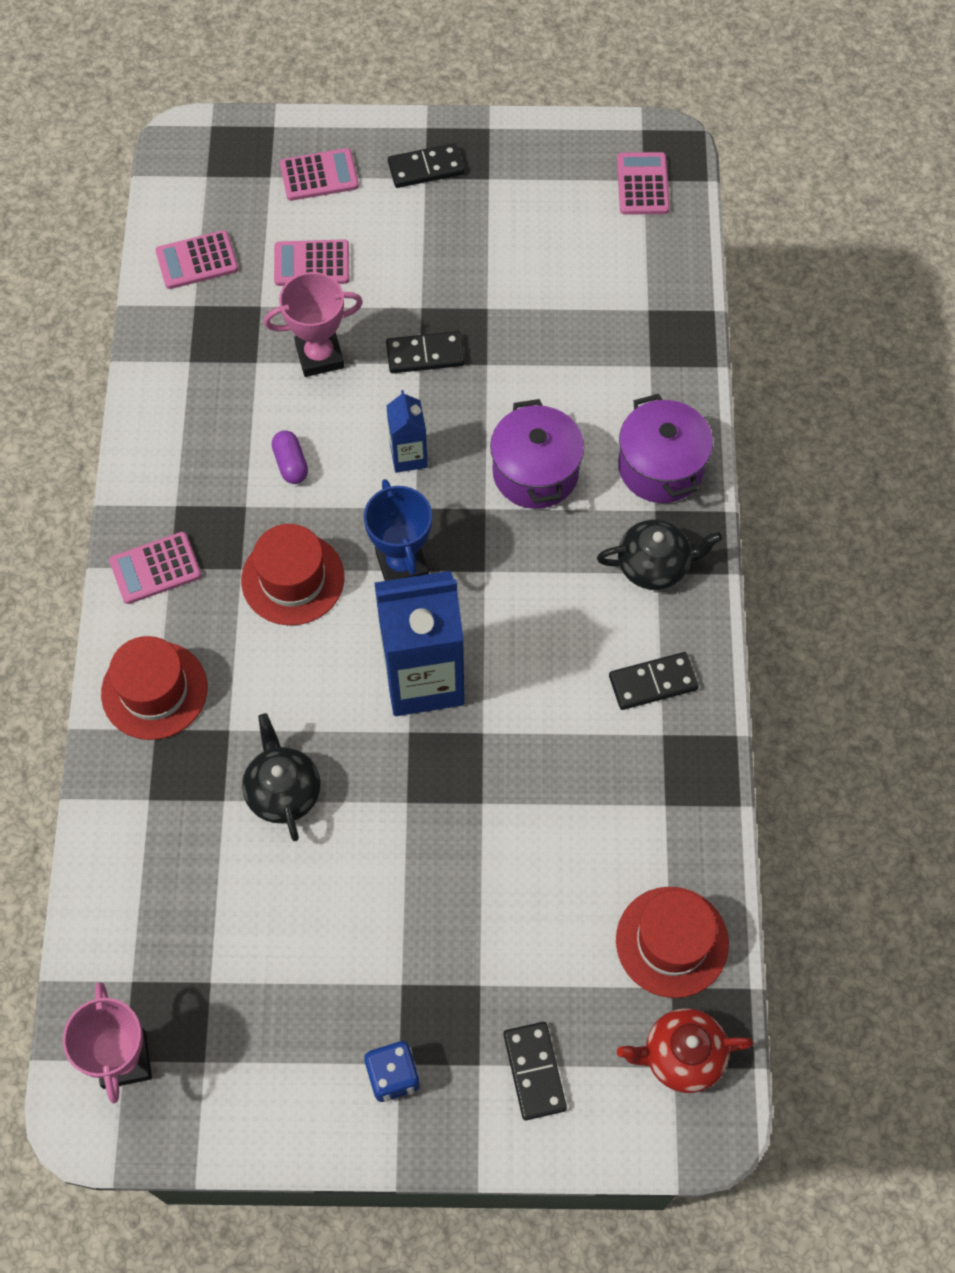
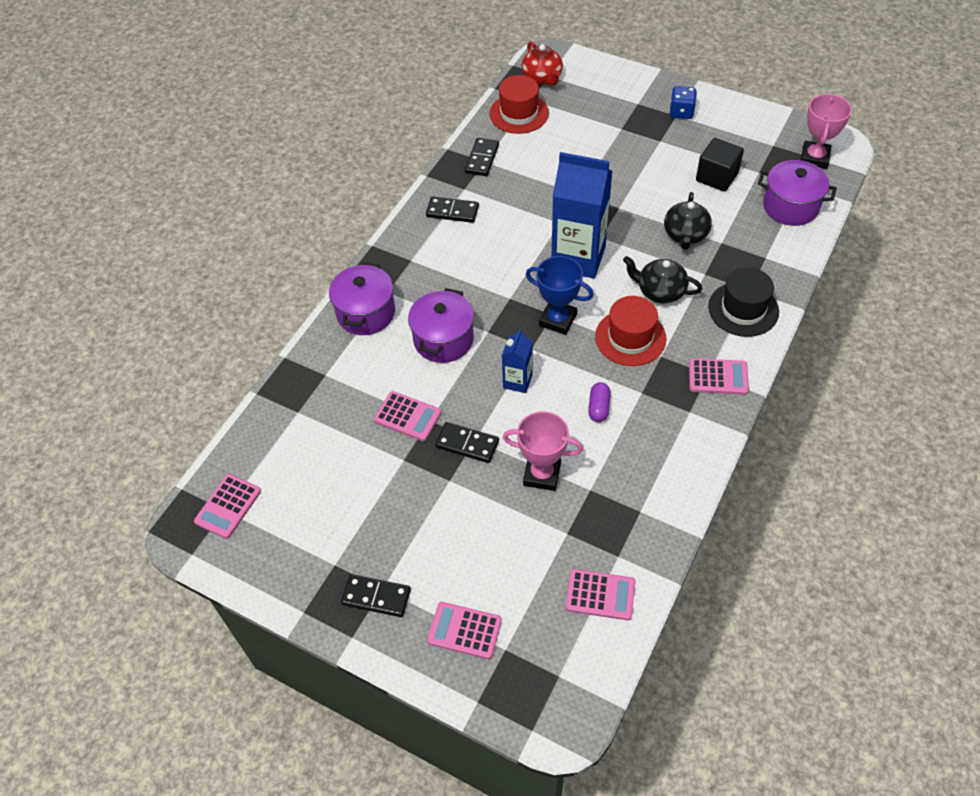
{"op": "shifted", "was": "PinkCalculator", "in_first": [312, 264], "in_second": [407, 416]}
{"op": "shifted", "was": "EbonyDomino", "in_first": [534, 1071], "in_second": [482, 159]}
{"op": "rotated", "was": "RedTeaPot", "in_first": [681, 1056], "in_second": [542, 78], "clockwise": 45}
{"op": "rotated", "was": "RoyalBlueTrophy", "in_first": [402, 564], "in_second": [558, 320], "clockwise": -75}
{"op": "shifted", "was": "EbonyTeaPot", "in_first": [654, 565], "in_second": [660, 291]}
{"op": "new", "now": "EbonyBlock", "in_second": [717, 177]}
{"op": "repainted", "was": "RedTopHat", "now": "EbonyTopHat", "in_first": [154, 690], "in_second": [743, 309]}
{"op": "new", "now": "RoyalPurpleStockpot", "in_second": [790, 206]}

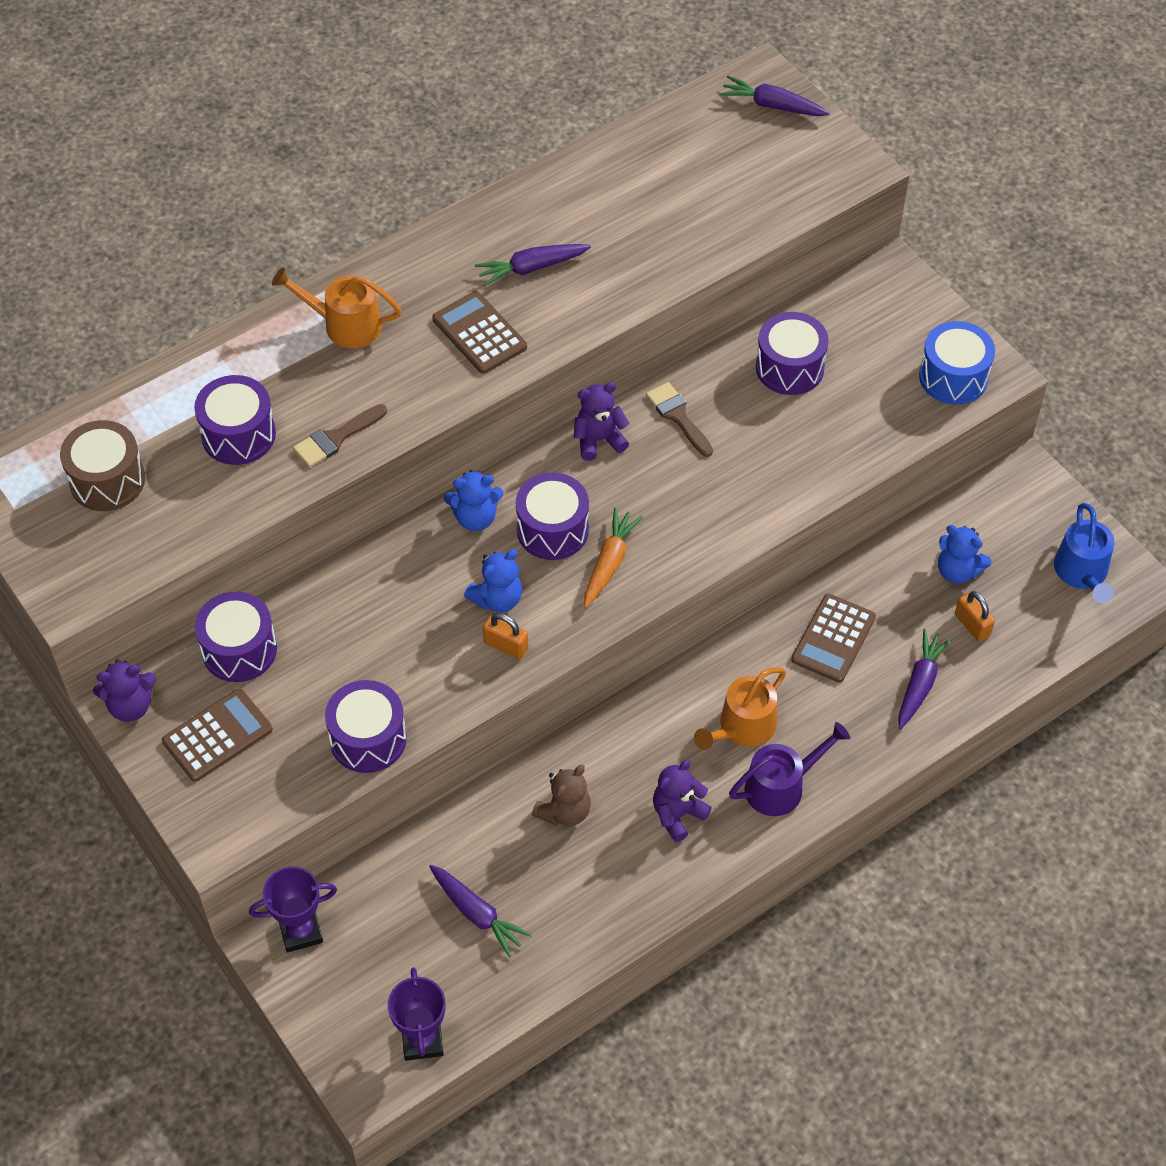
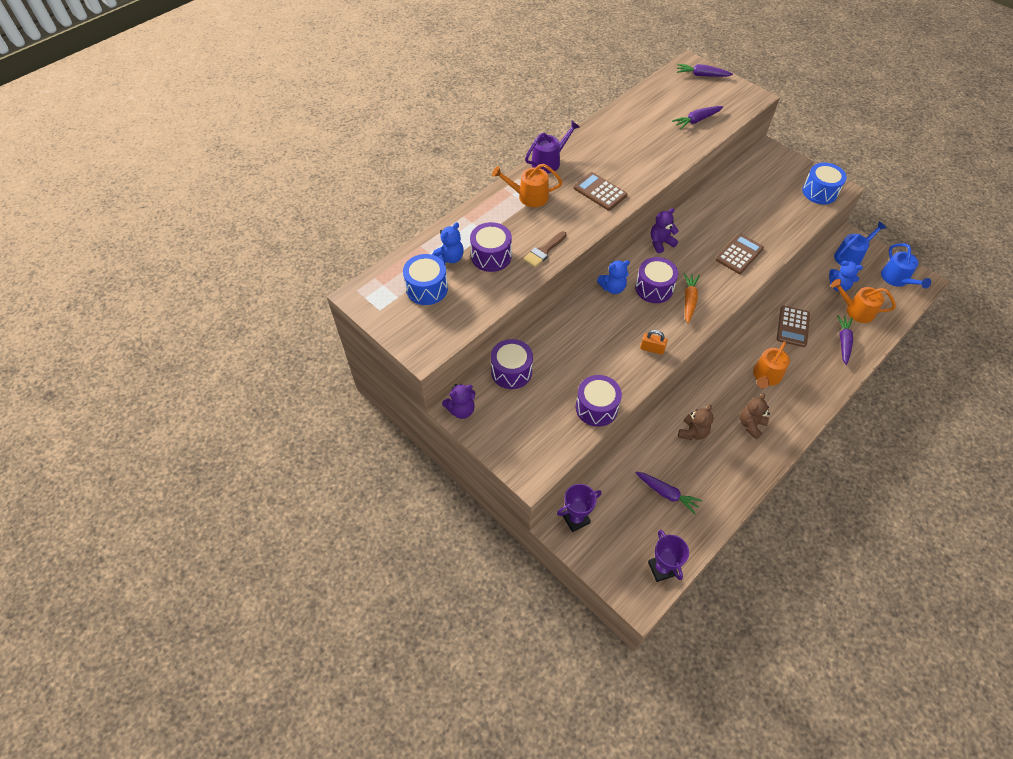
{"op": "repainted", "was": "RussetSnareDrum", "now": "RoyalBlueSnareDrum", "in_first": [107, 480], "in_second": [427, 288]}
{"op": "shifted", "was": "RoyalBlueTeddy", "in_first": [497, 599], "in_second": [450, 258]}
{"op": "shifted", "was": "RoyalPurpleWateringPot", "in_first": [781, 786], "in_second": [548, 161]}
{"op": "shifted", "was": "RoyalPurpleRootVegetable", "in_first": [531, 268], "in_second": [696, 120]}
{"op": "shifted", "was": "RussetCalculator", "in_first": [217, 735], "in_second": [739, 254]}
{"op": "repainted", "was": "RoyalPurpleTeddy", "now": "RussetTeddy", "in_first": [677, 814], "in_second": [751, 425]}
{"op": "swapped", "was": "BrightOrangeLock", "now": "BrightOrangeWateringPot", "in_first": [972, 625], "in_second": [856, 310]}
{"op": "new", "now": "RoyalBlueWateringPot", "in_second": [850, 256]}
{"op": "gone", "was": "RussetBrush", "in_first": [678, 416]}
{"op": "gone", "was": "RoyalPurpleSnareDrum", "in_first": [789, 368]}

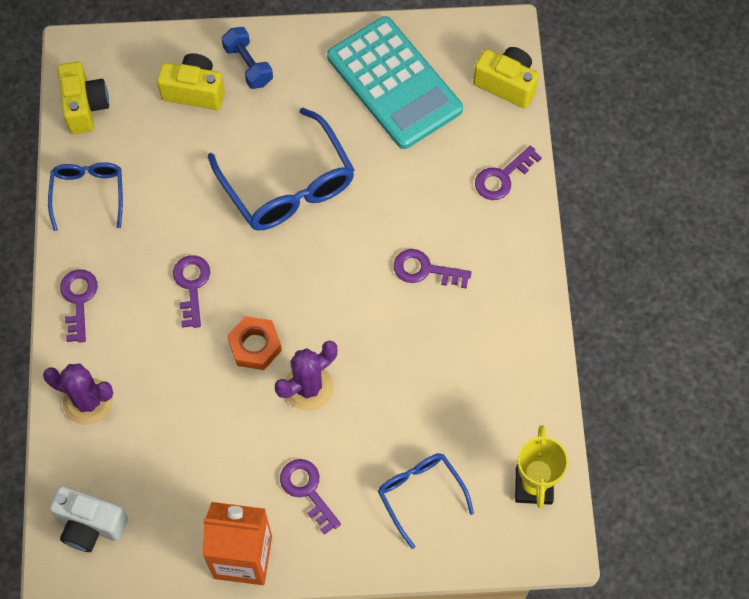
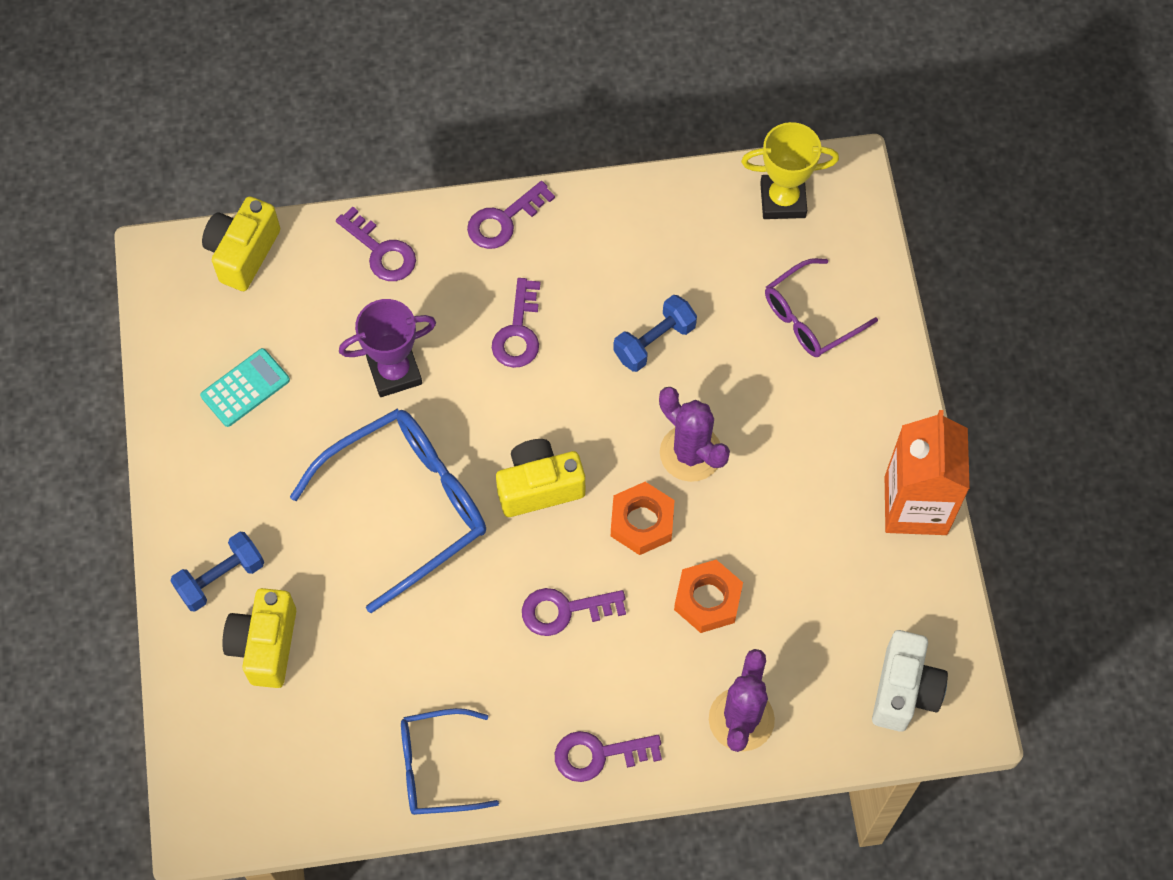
{"op": "scaled", "was": "TurquoiseCalculator", "in_first": [394, 83], "in_second": [245, 388], "ratio": 0.44}
{"op": "new", "now": "RoyalPurpleTrophy", "in_second": [394, 372]}
{"op": "shifted", "was": "RoyalPurpleLatchkey", "in_first": [307, 490], "in_second": [503, 220]}
{"op": "shifted", "was": "GoldenCamera", "in_first": [85, 107], "in_second": [539, 487]}
{"op": "new", "now": "RoyalBlueDumbbell", "in_second": [654, 342]}
{"op": "new", "now": "BrightOrangeHexNut", "in_second": [707, 599]}
{"op": "repainted", "was": "RoyalBlueSpectacles", "now": "RoyalPurpleSpectacles", "in_first": [420, 494], "in_second": [810, 317]}

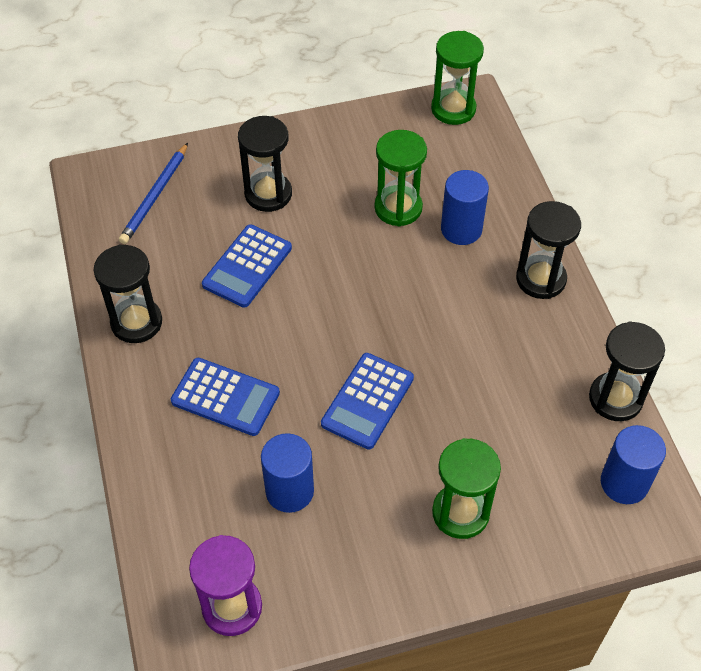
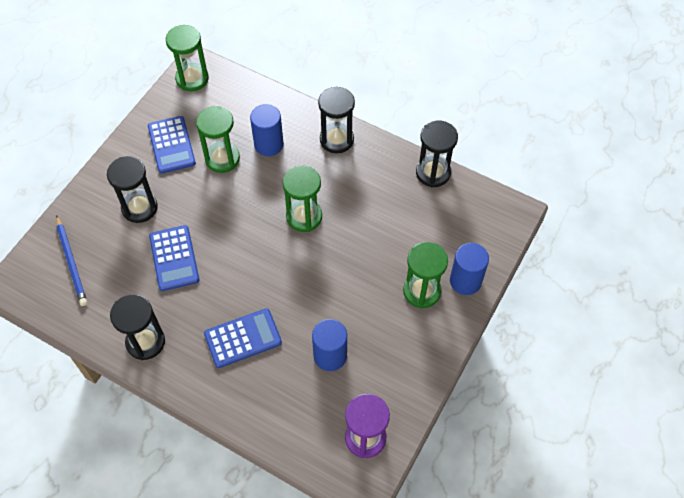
{"op": "shifted", "was": "RoyalBlueCalculator", "in_first": [367, 401], "in_second": [171, 145]}
{"op": "new", "now": "LeafGreenHourglass", "in_second": [304, 217]}
{"op": "shifted", "was": "RoyalBlueSolidCylinder", "in_first": [624, 483], "in_second": [465, 281]}

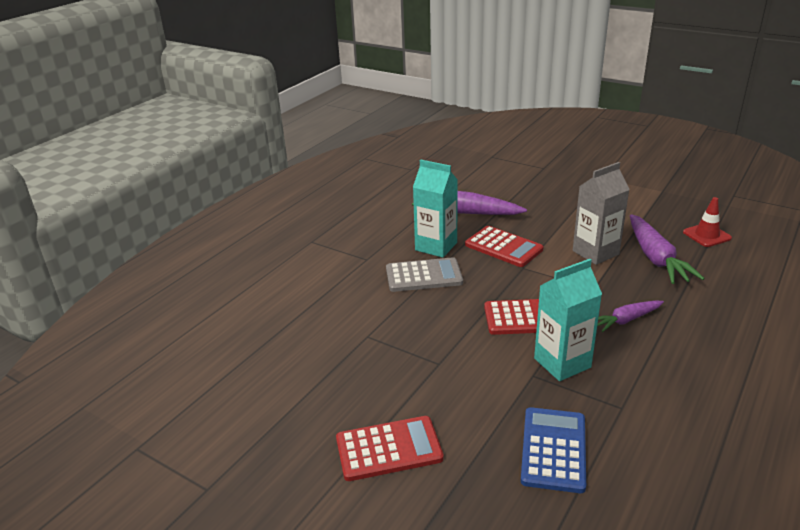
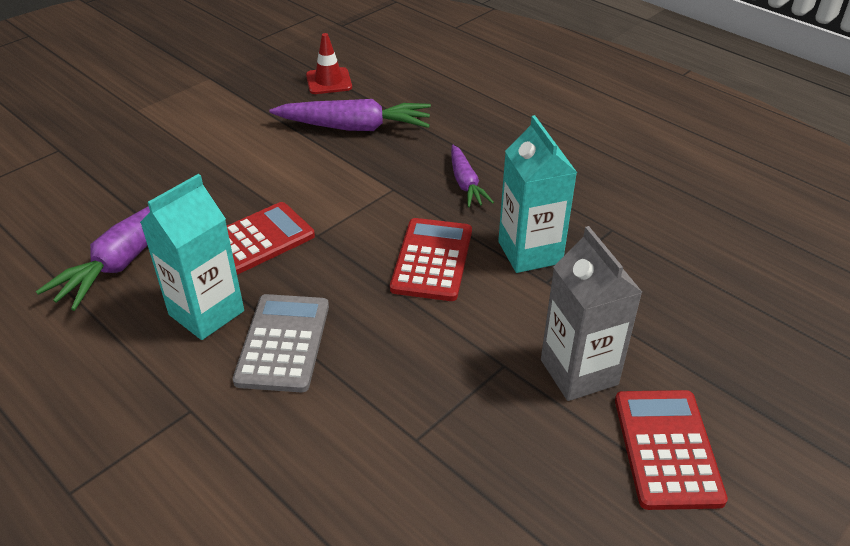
{"op": "shifted", "was": "AshGreyJuiceCarton", "in_first": [595, 252], "in_second": [579, 372]}
{"op": "gone", "was": "RoyalBlueCalculator", "in_first": [553, 449]}

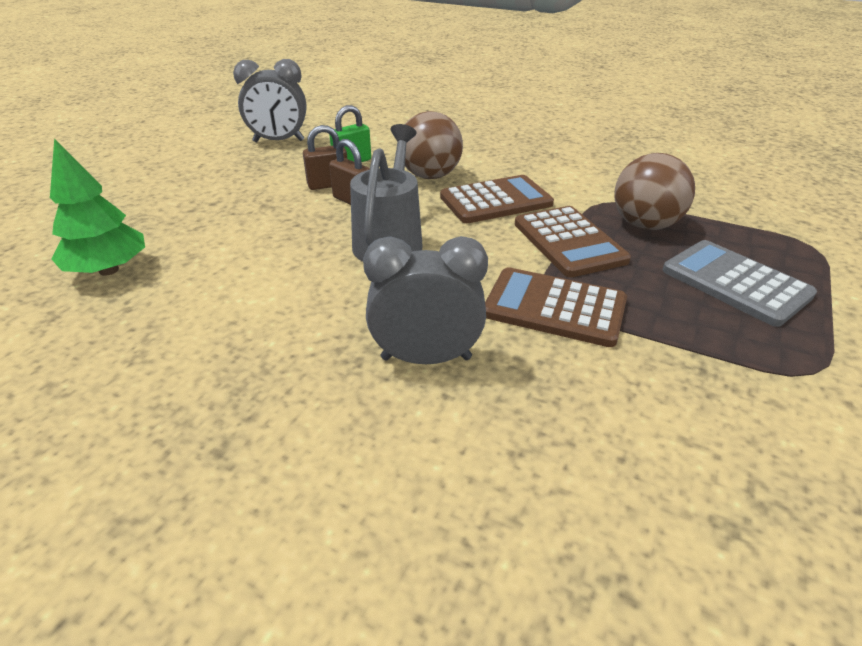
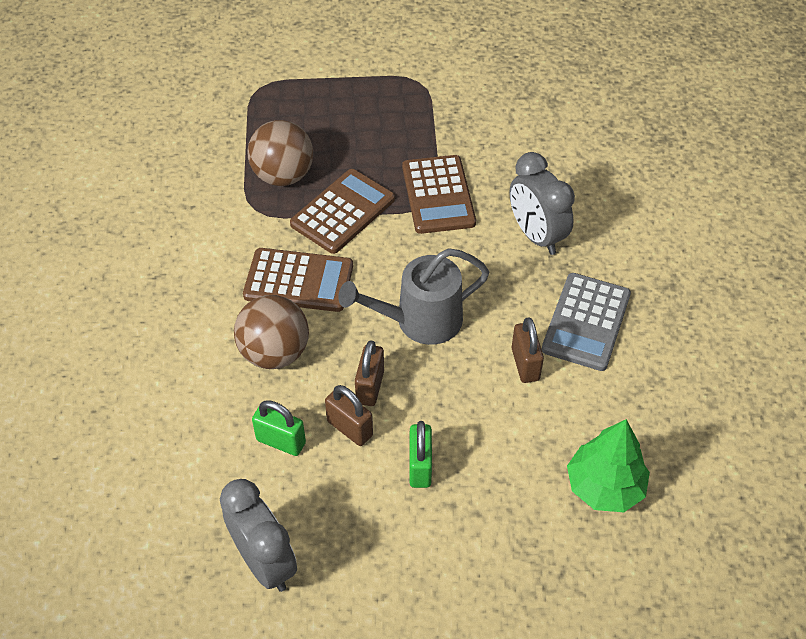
{"op": "rotated", "was": "RussetCalculator", "in_first": [495, 201], "in_second": [299, 281], "clockwise": 150}
{"op": "new", "now": "LeafGreenLock", "in_second": [420, 467]}
{"op": "new", "now": "RussetLock", "in_second": [525, 364]}
{"op": "shifted", "was": "AshGreyCalculator", "in_first": [735, 283], "in_second": [586, 322]}

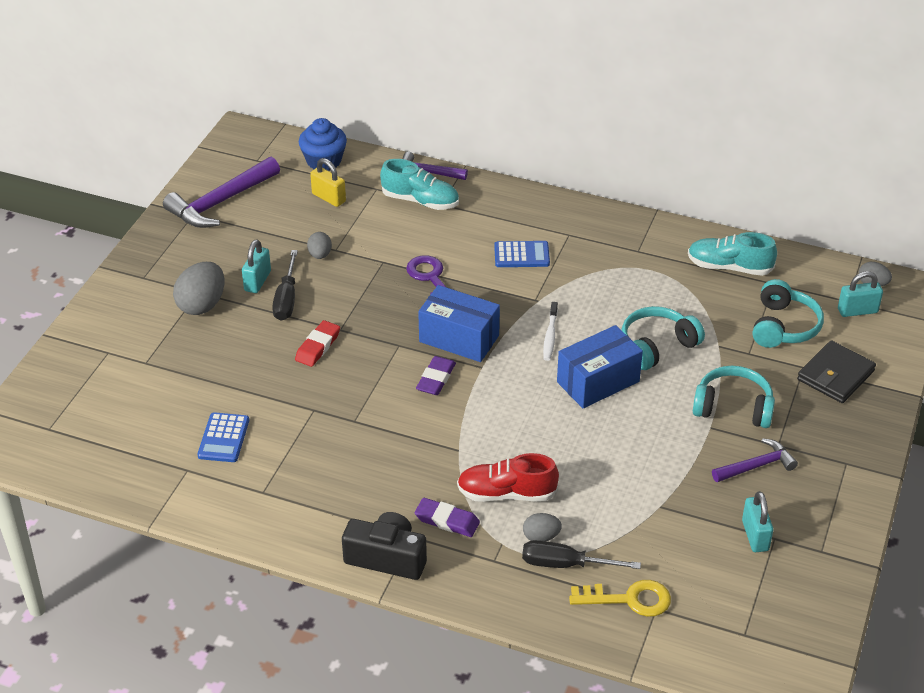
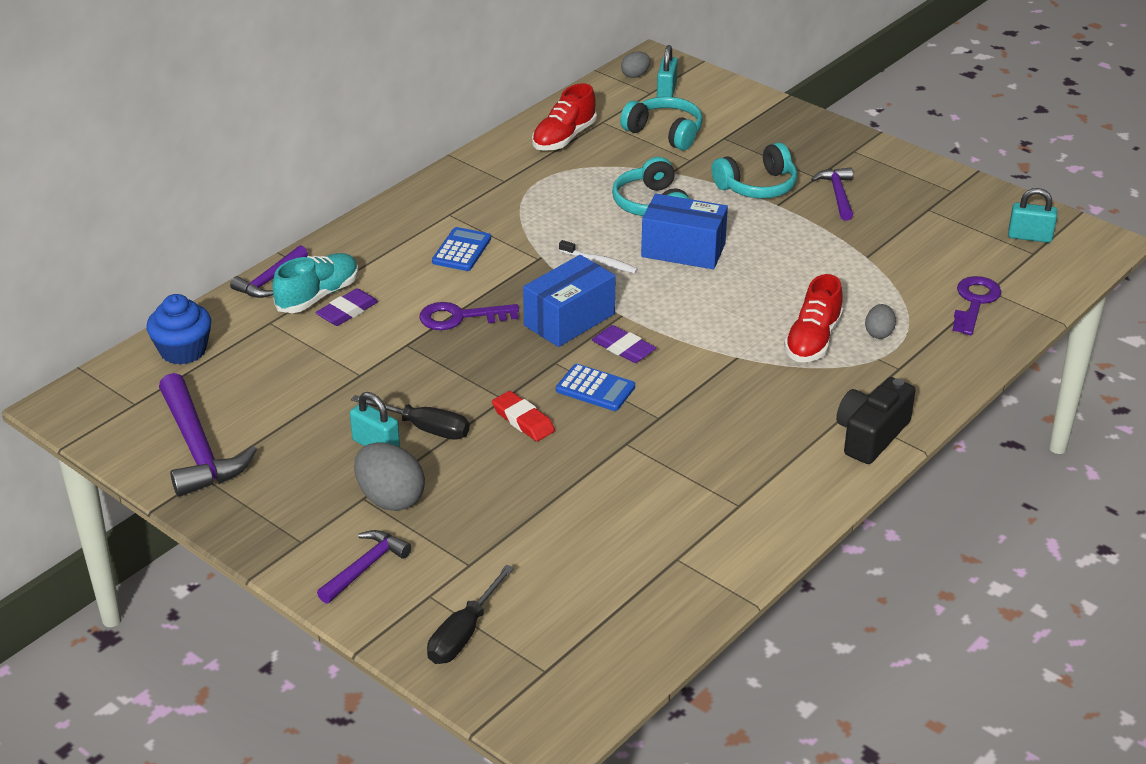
{"op": "shifted", "was": "RoyalPurpleGumEraser", "in_first": [447, 521], "in_second": [347, 311]}
{"op": "new", "now": "RoyalPurpleClawHammer", "in_second": [365, 567]}
{"op": "shifted", "was": "EbonyHandScrewdriver", "in_first": [565, 564], "in_second": [463, 634]}
{"op": "repainted", "was": "TurquoiseLaceUpShoe", "now": "RedLaceUpShoe", "in_first": [729, 267], "in_second": [564, 138]}
{"op": "shifted", "was": "RoyalBlueCalculator", "in_first": [224, 438], "in_second": [595, 388]}
{"op": "rotated", "was": "RoyalBluePackage", "in_first": [598, 382], "in_second": [683, 250], "clockwise": -60}
{"op": "rotated", "was": "TurquoiseHeadphones", "in_first": [733, 407], "in_second": [757, 186], "clockwise": -150}
{"op": "repainted", "was": "GoldenLatchkey", "now": "RoyalPurpleLatchkey", "in_first": [629, 599], "in_second": [974, 302]}
{"op": "shifted", "was": "TurquoiseLock", "in_first": [755, 536], "in_second": [1029, 237]}
{"op": "gone", "was": "AshGreyToyEgg", "in_first": [320, 255]}
{"op": "gone", "was": "GoldenLock", "in_first": [329, 198]}
{"op": "gone", "was": "EbonyBillfold", "in_first": [835, 375]}

